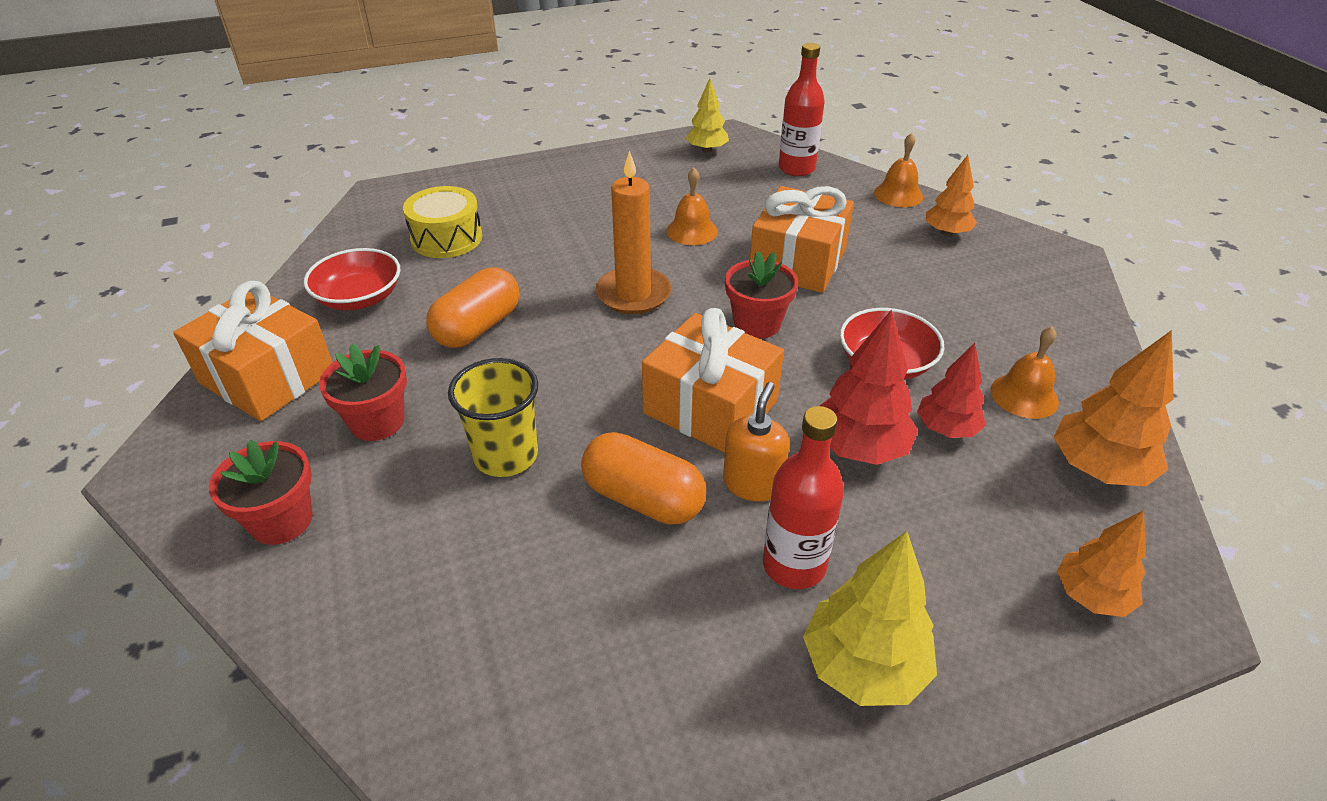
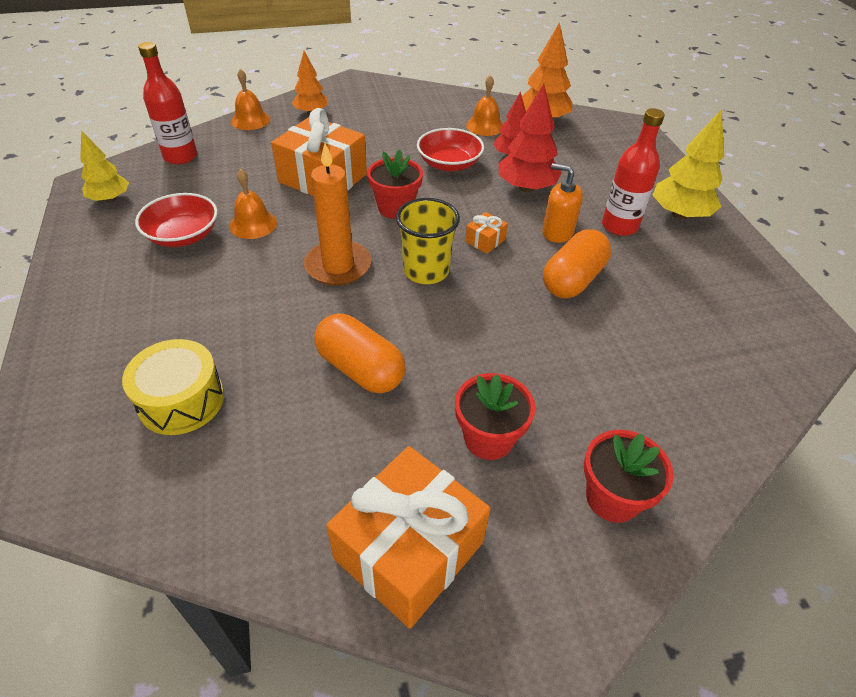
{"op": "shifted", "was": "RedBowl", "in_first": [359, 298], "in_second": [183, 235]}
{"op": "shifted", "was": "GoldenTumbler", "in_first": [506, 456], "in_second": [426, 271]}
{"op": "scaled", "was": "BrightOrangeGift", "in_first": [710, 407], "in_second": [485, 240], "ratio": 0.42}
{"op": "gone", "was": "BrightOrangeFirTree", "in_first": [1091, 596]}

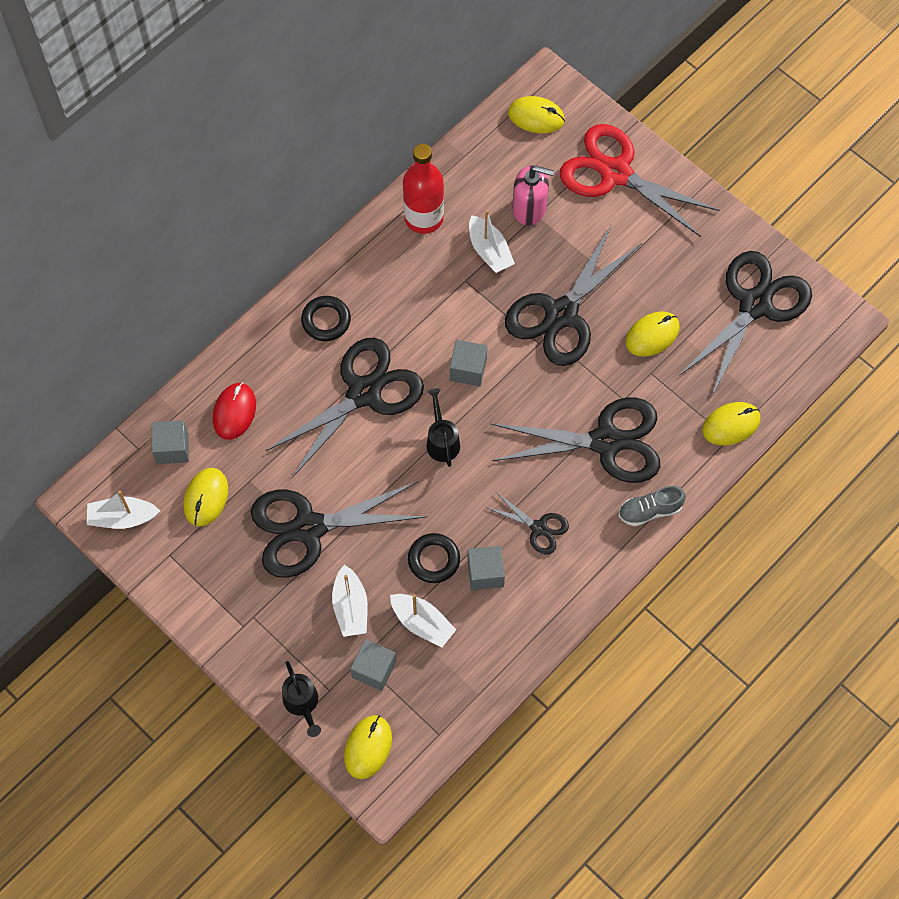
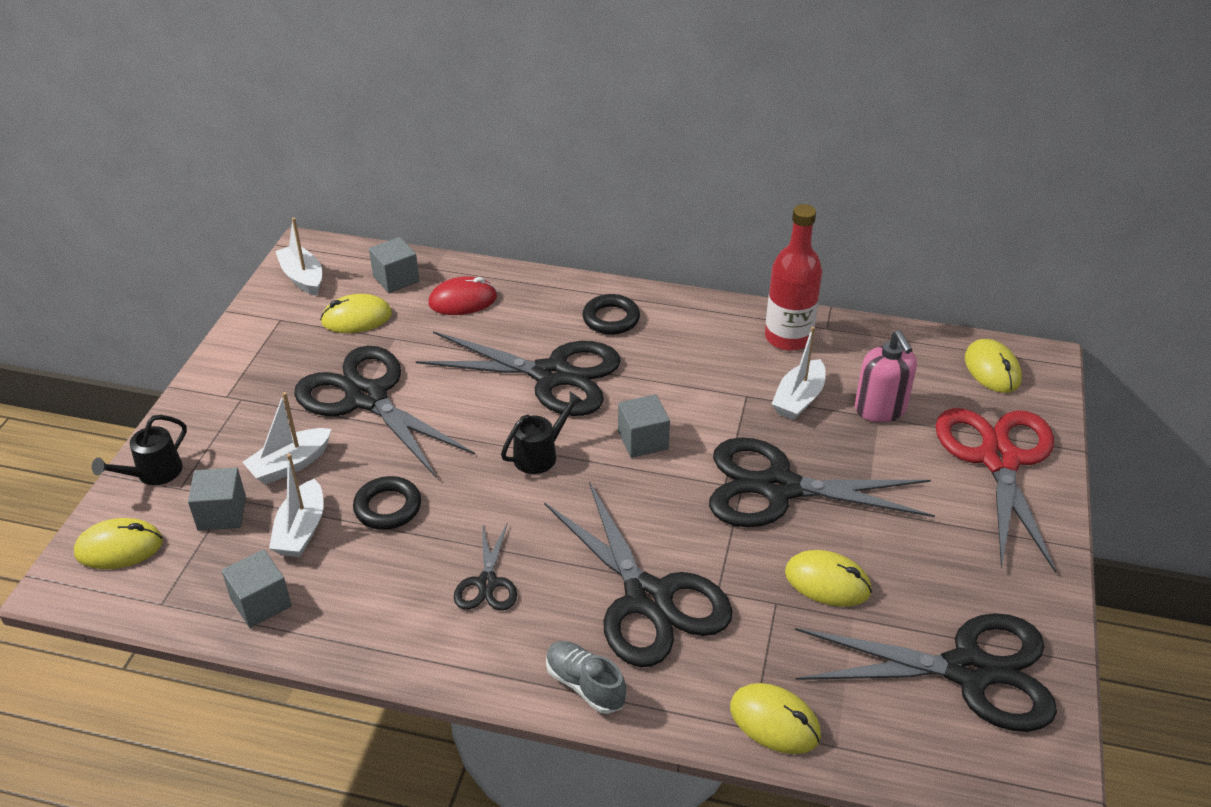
{"op": "shifted", "was": "AshGreyBlock", "in_first": [485, 573], "in_second": [261, 603]}

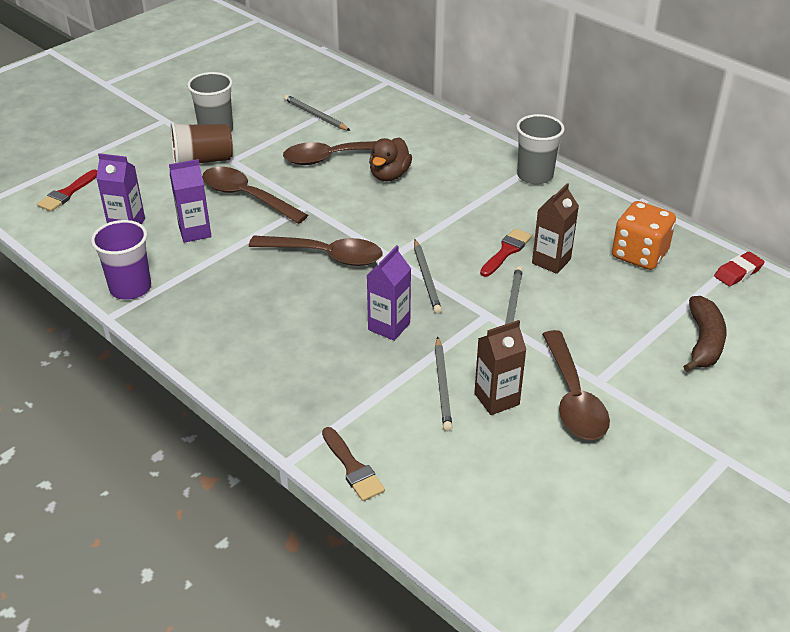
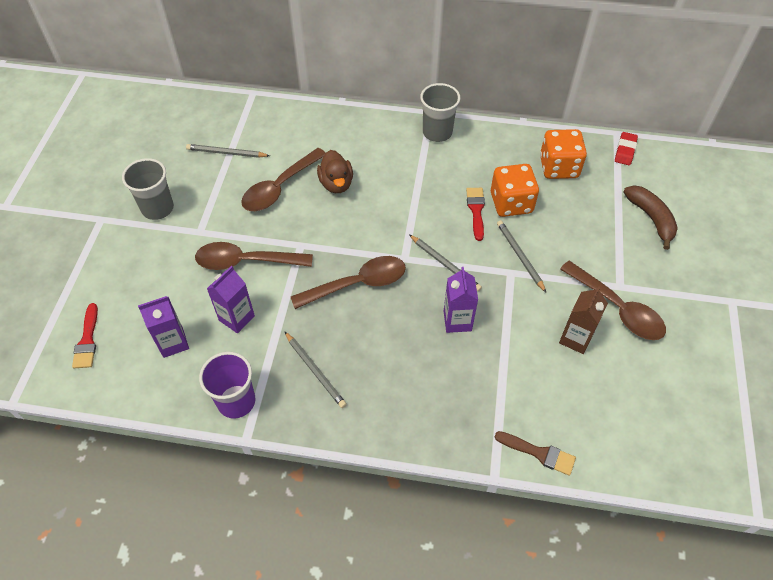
{"op": "shifted", "was": "AshGreyLeadPencil", "in_first": [443, 386], "in_second": [315, 371]}
{"op": "swapped", "was": "RussetJuiceCarton", "now": "BrightOrangeDie", "in_first": [551, 261], "in_second": [511, 203]}
{"op": "gone", "was": "RussetTumbler", "in_first": [202, 161]}

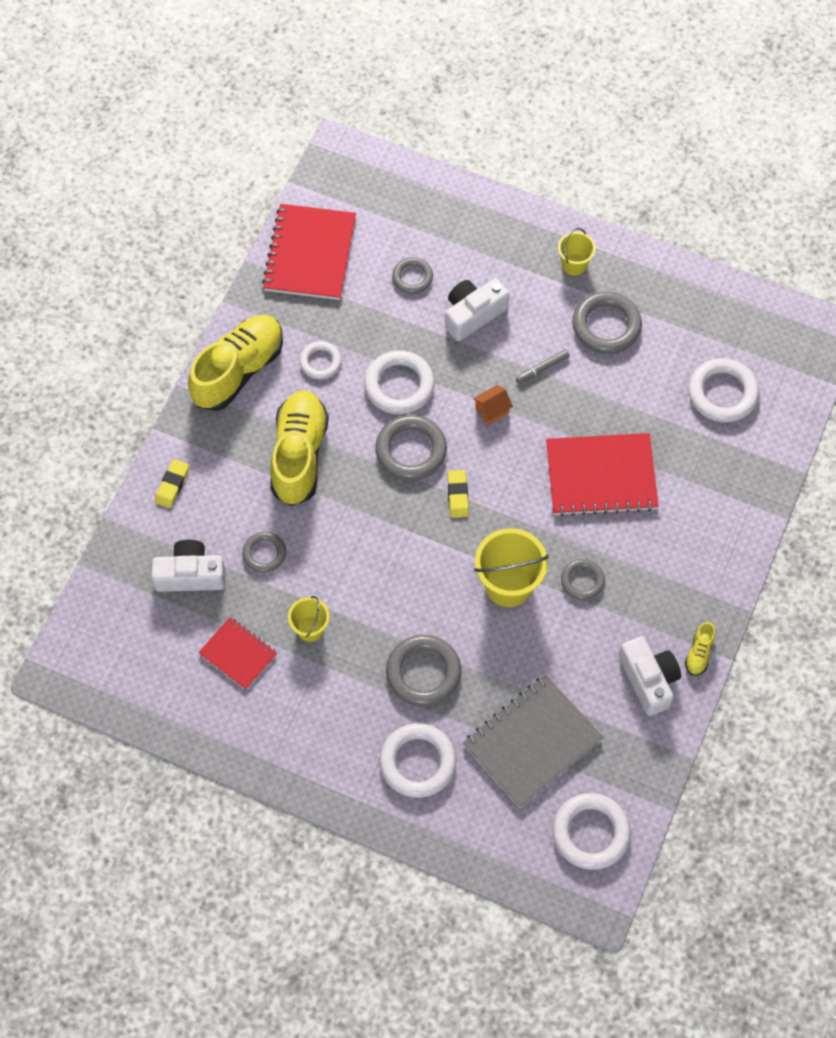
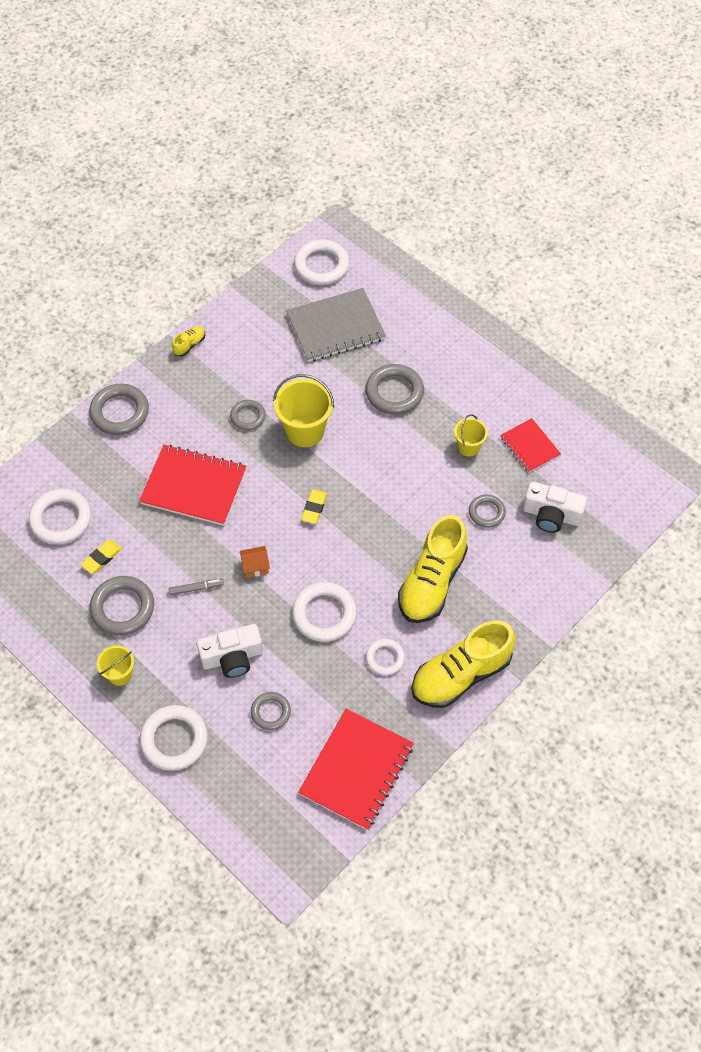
{"op": "shifted", "was": "GoldenGumEraser", "in_first": [172, 485], "in_second": [102, 558]}
{"op": "shifted", "was": "AshGreyTorus", "in_first": [411, 450], "in_second": [120, 412]}
{"op": "shifted", "was": "WhiteTorus", "in_first": [417, 762], "in_second": [174, 739]}
{"op": "gone", "was": "WhiteCamera", "in_first": [649, 679]}

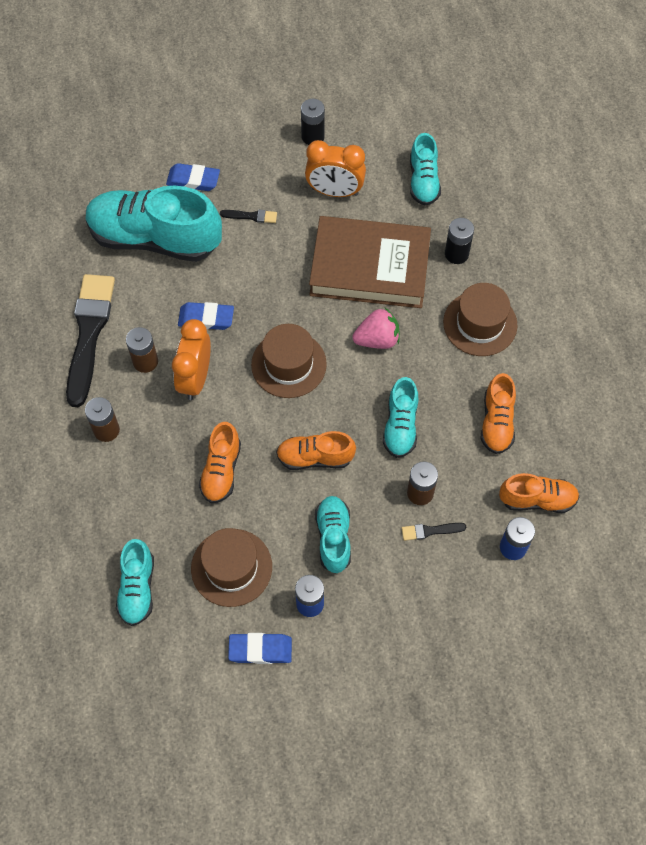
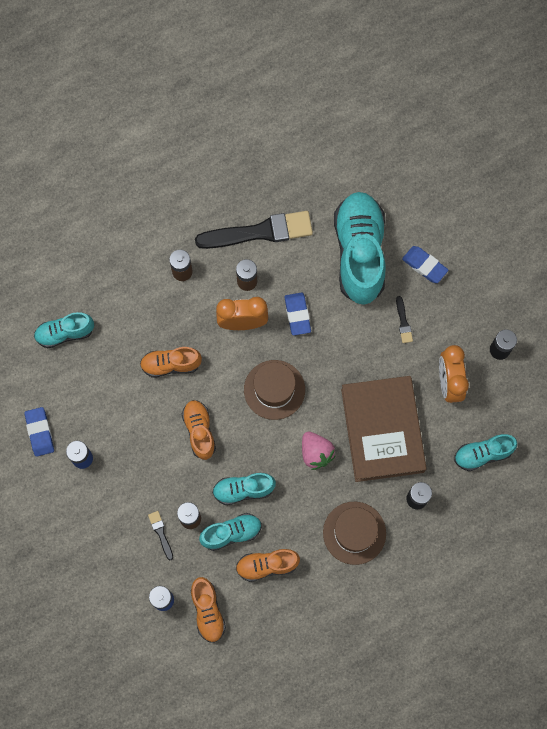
{"op": "shifted", "was": "TurquoiseLaceUpShoe", "in_first": [333, 537], "in_second": [231, 533]}
{"op": "rotated", "was": "RoyalBlueGumEraser", "in_first": [193, 180], "in_second": [424, 266], "clockwise": -45}
{"op": "gone", "was": "RussetTopHat", "in_first": [231, 567]}

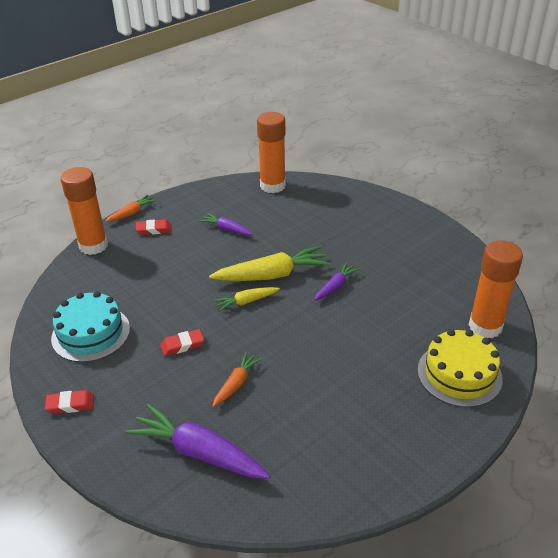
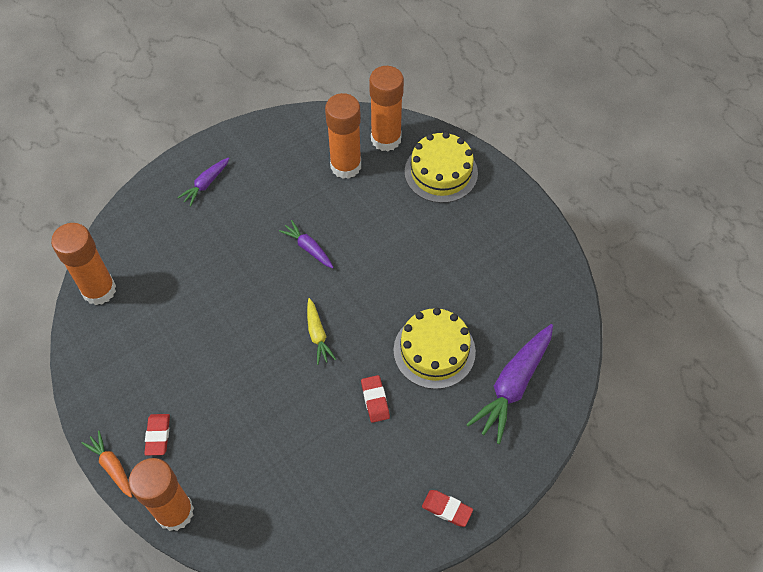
{"op": "shifted", "was": "RoyalPurpleRootVegetable", "in_first": [226, 229], "in_second": [206, 184]}
{"op": "new", "now": "BrightOrangeStickOfGlue", "in_second": [345, 166]}
{"op": "swapped", "was": "BrightOrangeRootVegetable", "now": "GoldenGateau", "in_first": [236, 384], "in_second": [434, 351]}
{"op": "rotated", "was": "RedGumEraser", "in_first": [70, 404], "in_second": [447, 509], "clockwise": -60}
{"op": "gone", "was": "TurquoiseGateau", "in_first": [91, 333]}
{"op": "gone", "was": "GoldenRootVegetable", "in_first": [272, 275]}

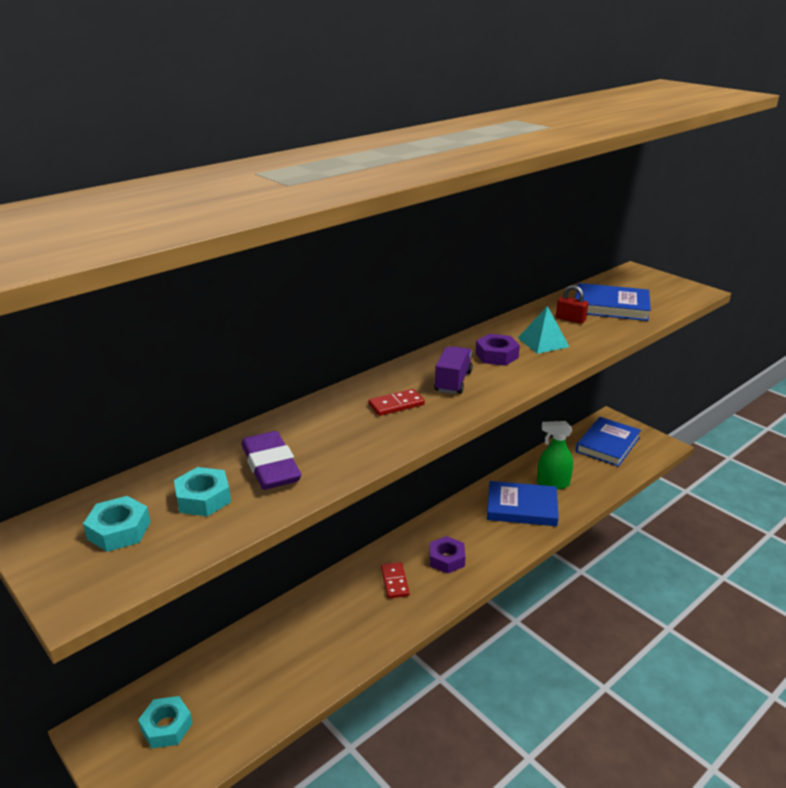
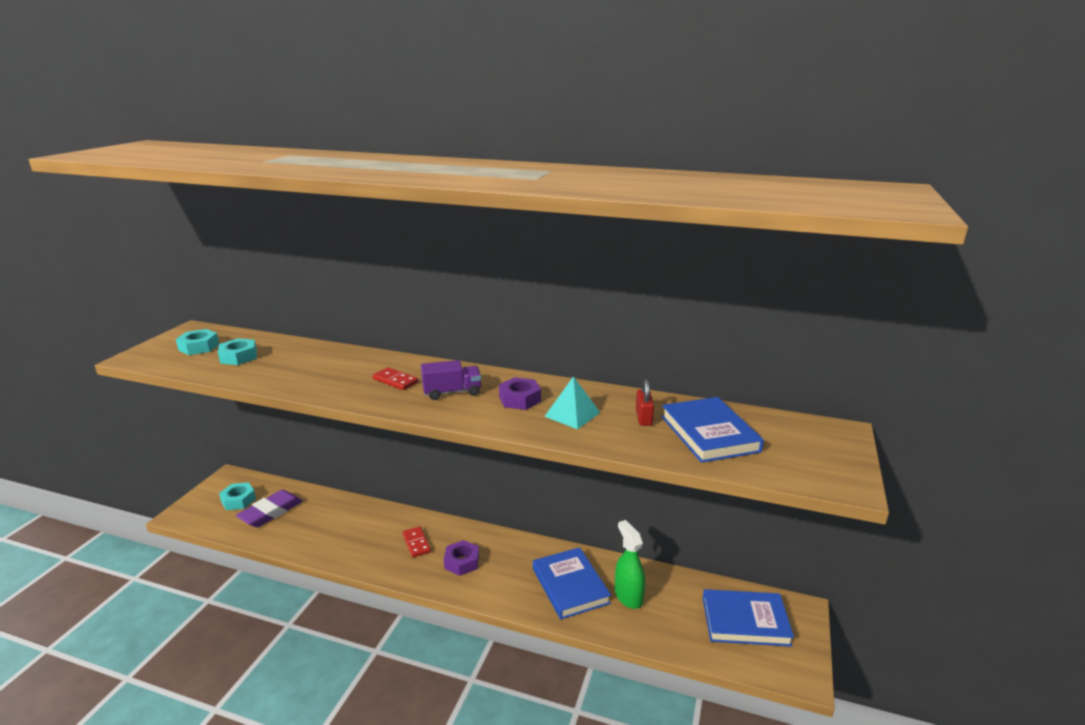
{"op": "shifted", "was": "RoyalPurpleGumEraser", "in_first": [271, 466], "in_second": [271, 512]}
{"op": "rotated", "was": "RedDomino", "in_first": [394, 582], "in_second": [416, 543], "clockwise": -75}

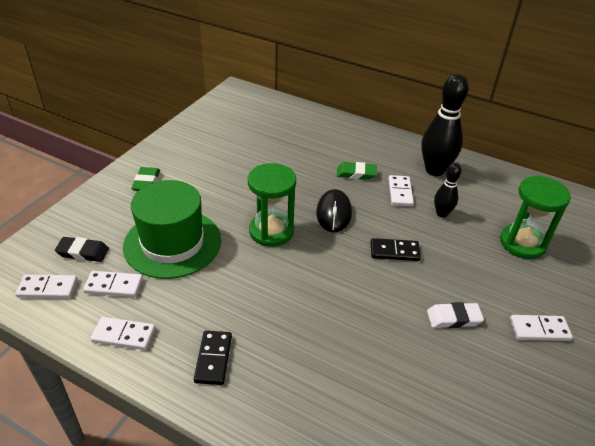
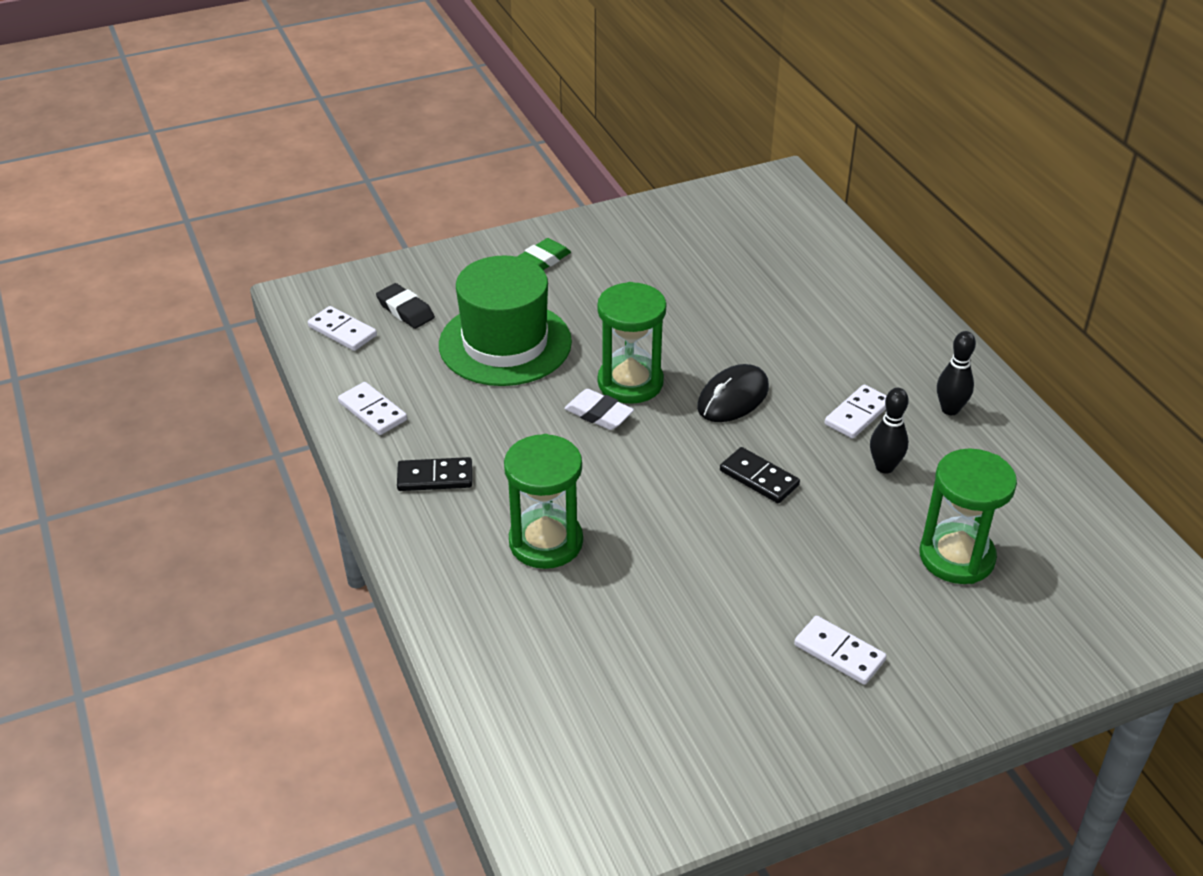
{"op": "rotated", "was": "EbonyDomino", "in_first": [213, 359], "in_second": [435, 477], "clockwise": 45}
{"op": "new", "now": "LeafGreenHourglass", "in_second": [546, 542]}
{"op": "shifted", "was": "WhiteGumEraser", "in_first": [453, 318], "in_second": [598, 414]}
{"op": "scaled", "was": "EbonyTenpin", "in_first": [434, 170], "in_second": [950, 409], "ratio": 0.54}
{"op": "gone", "was": "WhiteDomino", "in_first": [114, 286]}
{"op": "gone", "was": "LeafGreenGumEraser", "in_first": [356, 174]}

